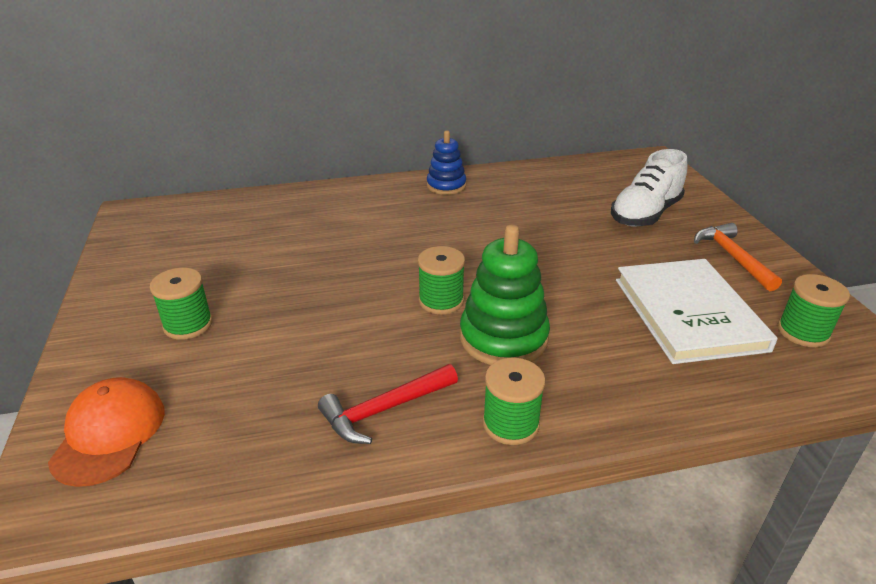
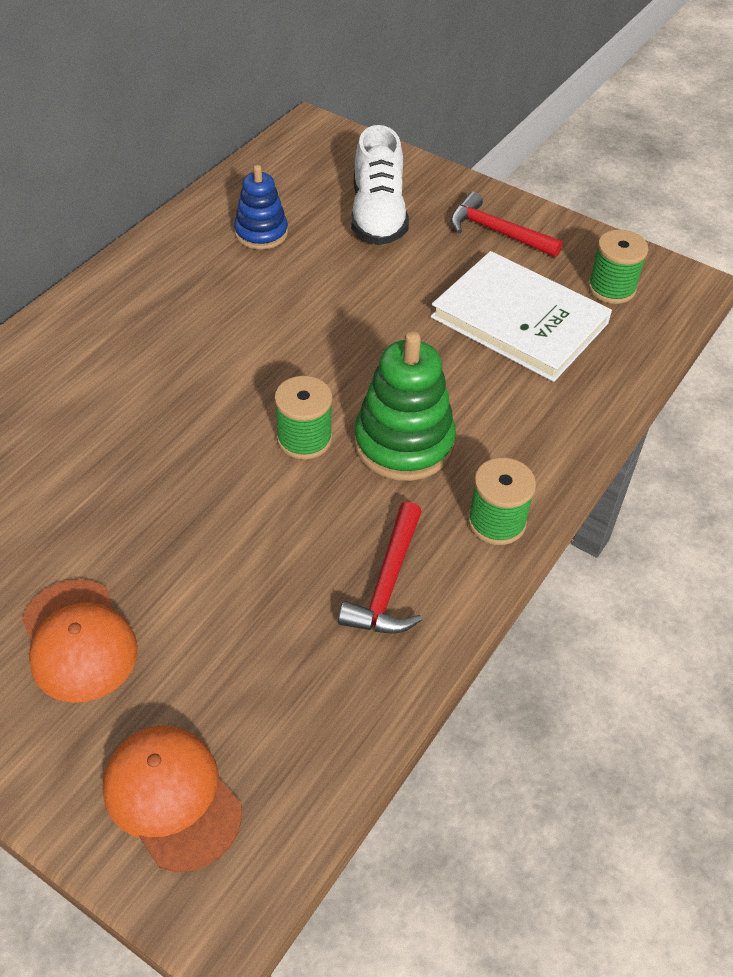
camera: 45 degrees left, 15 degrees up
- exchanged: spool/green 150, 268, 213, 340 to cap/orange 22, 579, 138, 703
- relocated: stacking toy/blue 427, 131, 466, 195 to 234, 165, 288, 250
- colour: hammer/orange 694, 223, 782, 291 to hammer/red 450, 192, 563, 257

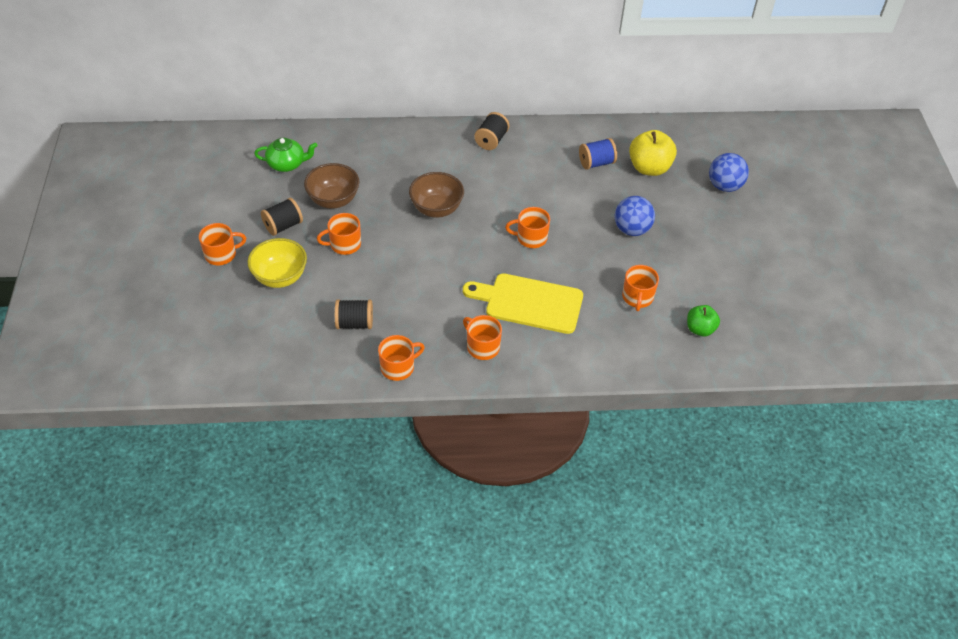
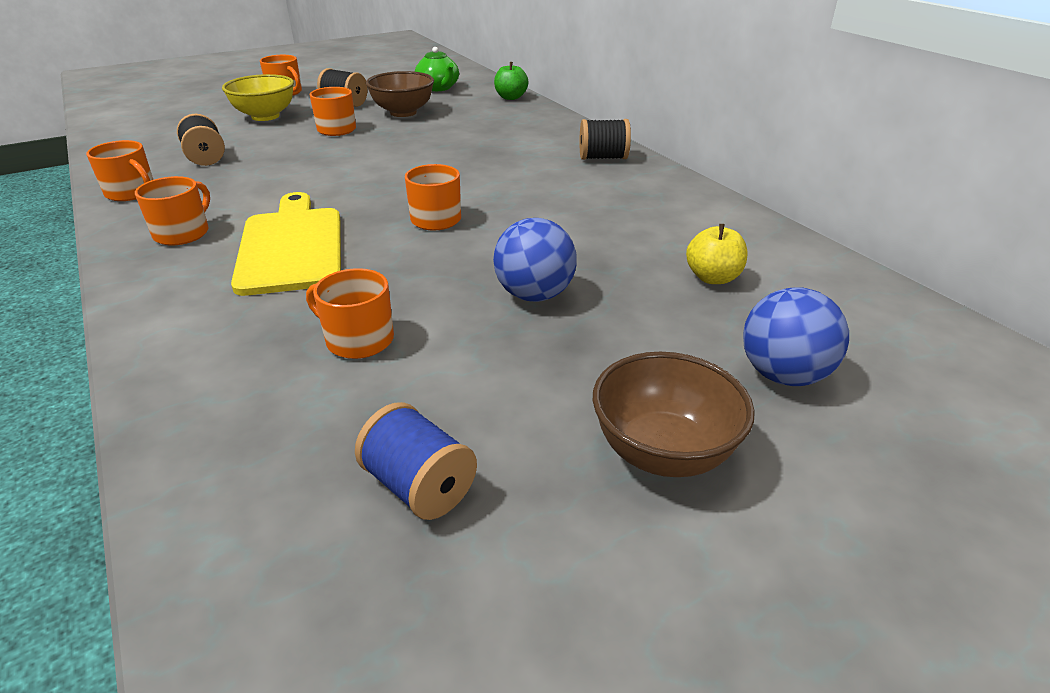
camera: 65 degrees right, 15 degrees down
- relocated: bowl/brown 409, 172, 464, 218 to 593, 352, 755, 477
- relocated: spool/blue 579, 138, 617, 170 to 355, 402, 477, 520
- spun: mug/orange 622, 265, 659, 311 = 306, 268, 394, 359 45 degrees clockwise
- size: apple/yellow 629, 130, 677, 176 = 686, 224, 748, 284 x0.62
- relocated: apple/green 687, 305, 720, 337 to 494, 62, 528, 100

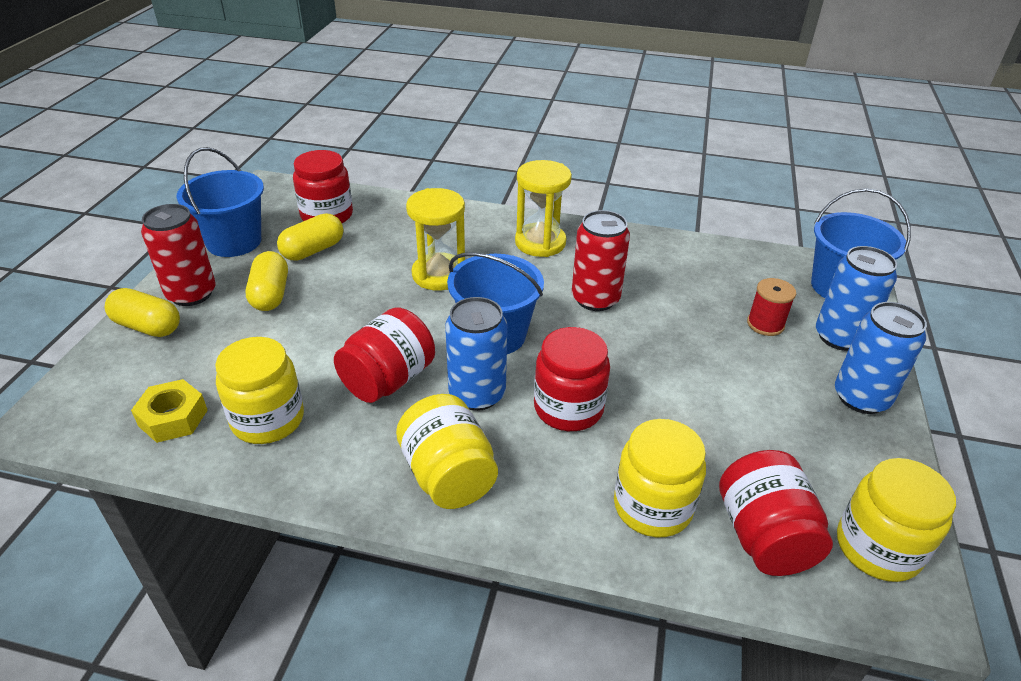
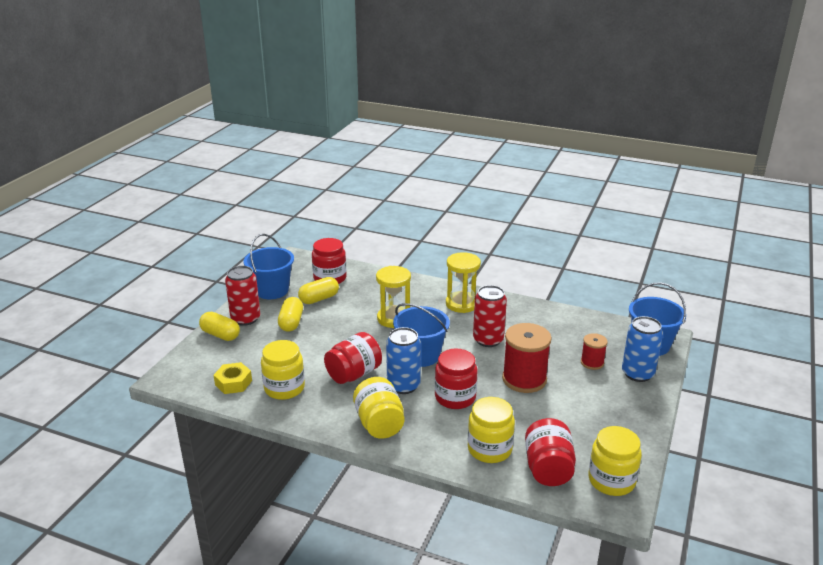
camera: 10 degrees right, 10 degrees down
- missing: can/blue 835, 302, 927, 414
- appeared: spool/red 502, 323, 552, 393

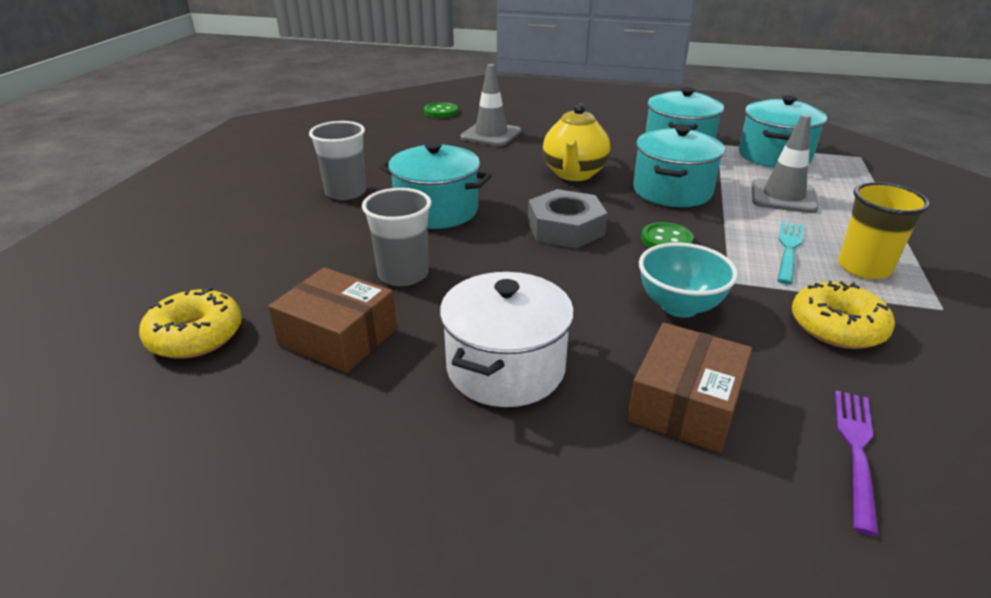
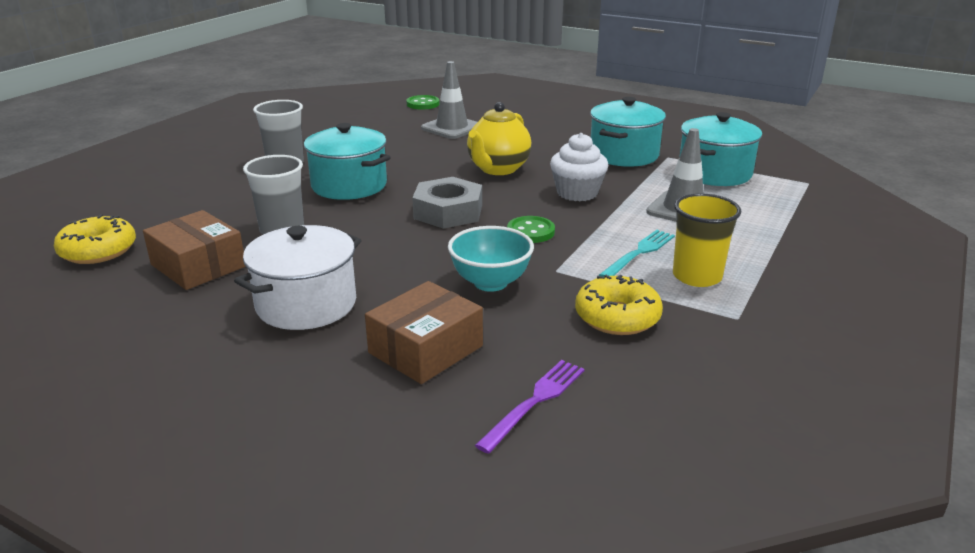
camera: 15 degrees right, 5 degrees down
- exchanged: pot/turquoise 633, 125, 725, 207 to cupcake/white 550, 133, 608, 201

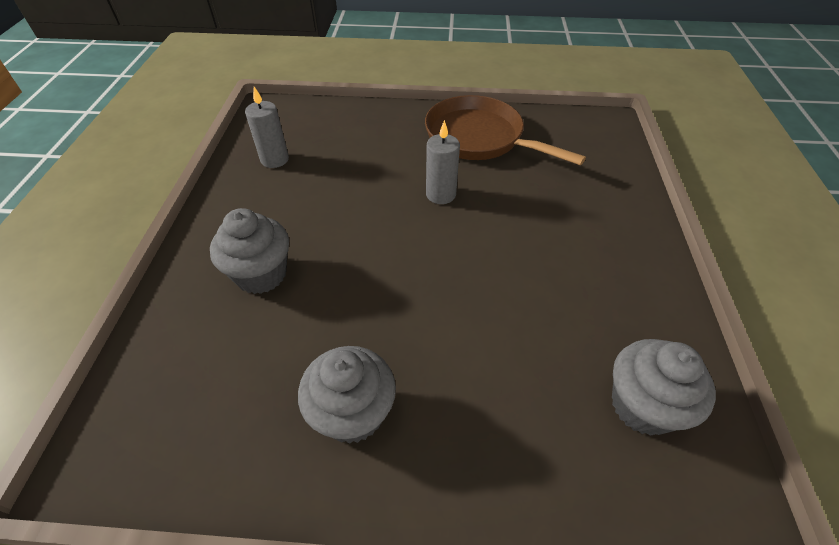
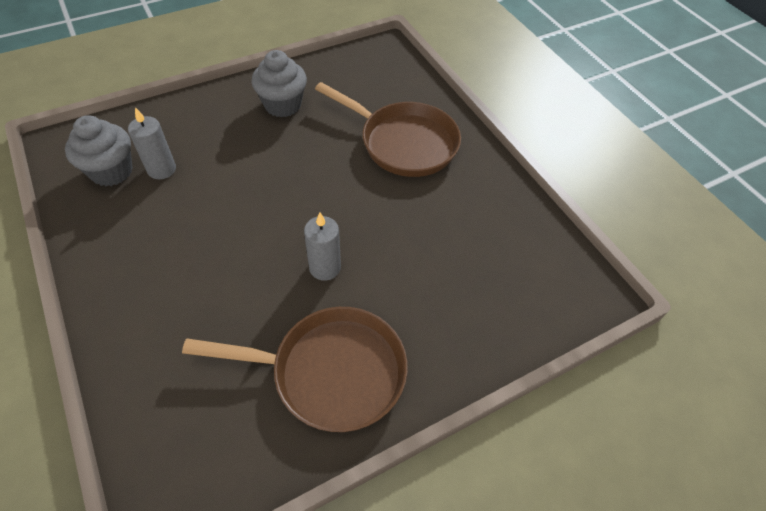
camera: 145 degrees right, 5 degrees up
- exchanged: cupcake/grey 210, 208, 289, 294 to pan/brown 315, 82, 461, 177
- relocated: candle/grey 245, 87, 289, 168 to 128, 107, 176, 179

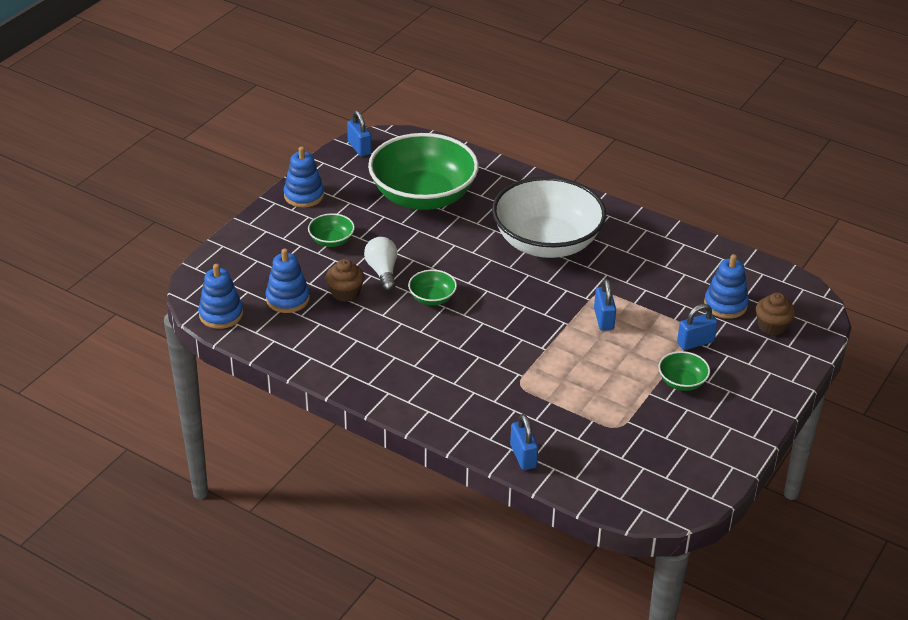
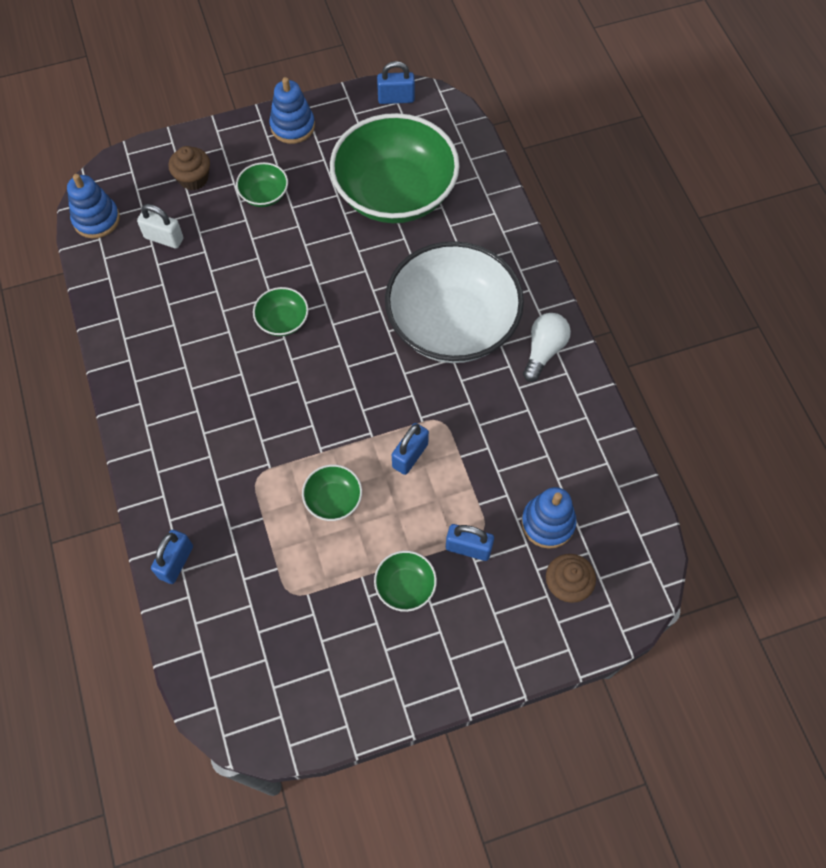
camera: 40 degrees right, 25 degrees up
- exchanged: stacking toy/blue 266, 248, 310, 313 to padlock/white 137, 204, 183, 248
- relocated: cupcake/brown 326, 259, 364, 302 to 168, 146, 210, 190
- spun: padlock/blue 347, 110, 372, 156 = 377, 61, 415, 104 75 degrees clockwise
- relocated: light bulb/white 364, 237, 397, 291 to 523, 313, 571, 382
- appeared: bowl/green 302, 465, 362, 521

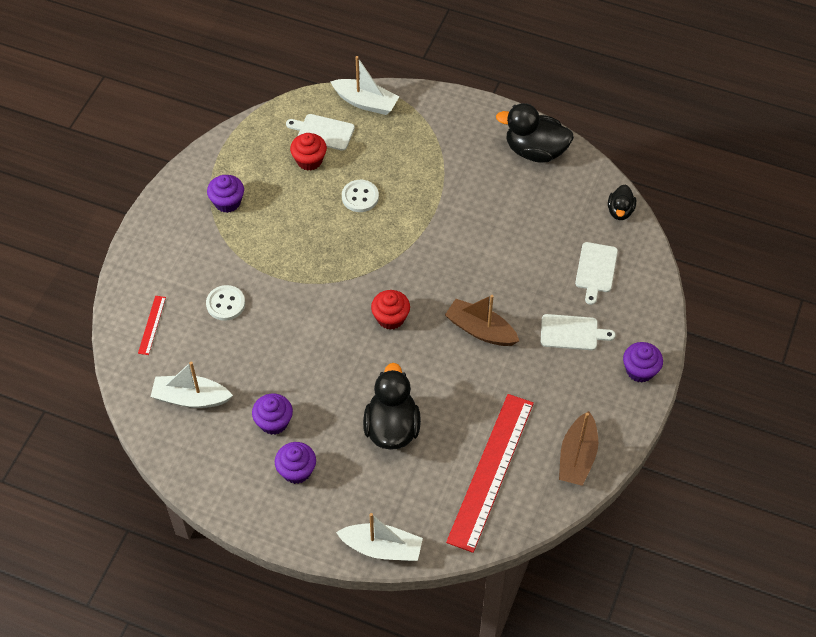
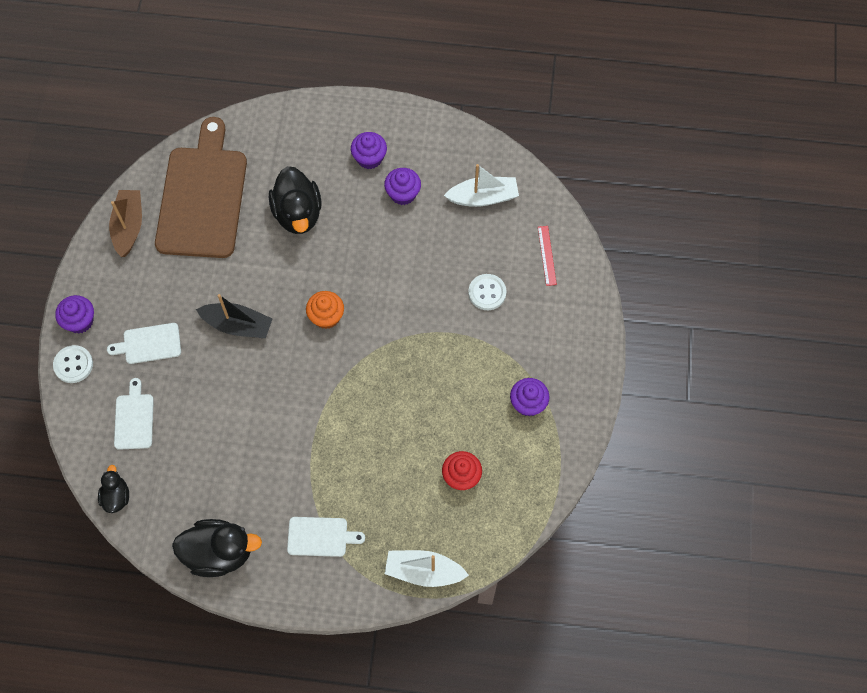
camera: 165 degrees right, 10 degrees up
- relocated: cutting board/white 286, 114, 355, 151 to 287, 517, 365, 557
- missing: boat/white 336, 513, 423, 561
- relocated: button/white 342, 180, 379, 212 to 53, 345, 93, 383
- colour: cupcake/red 371, 290, 410, 330 to cupcake/orange 306, 291, 344, 329
- colour: boat/brown 445, 295, 519, 346 to boat/black 196, 294, 273, 338
- exchanged: ruler/red 446, 394, 534, 553 to cutting board/brown 155, 117, 247, 258

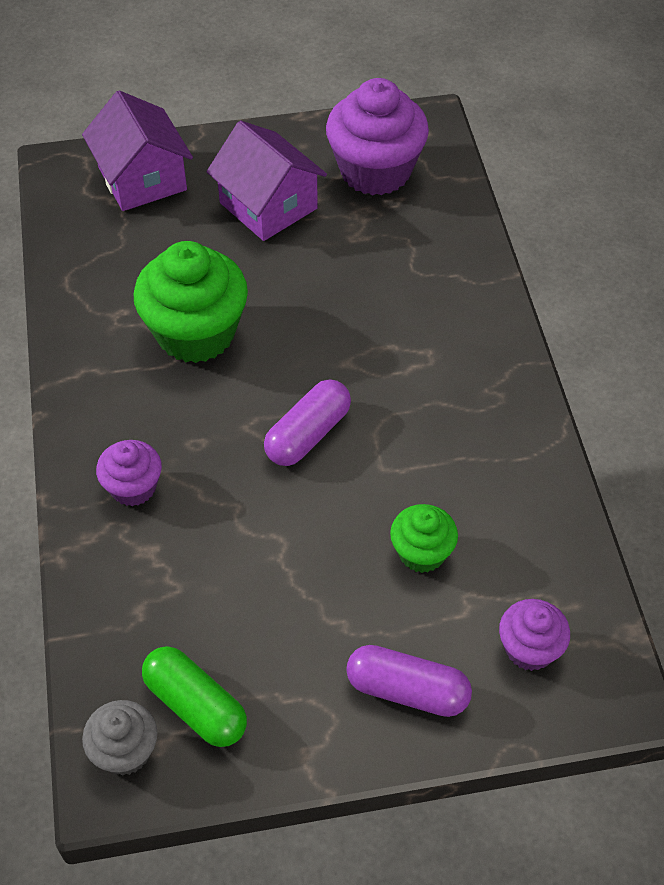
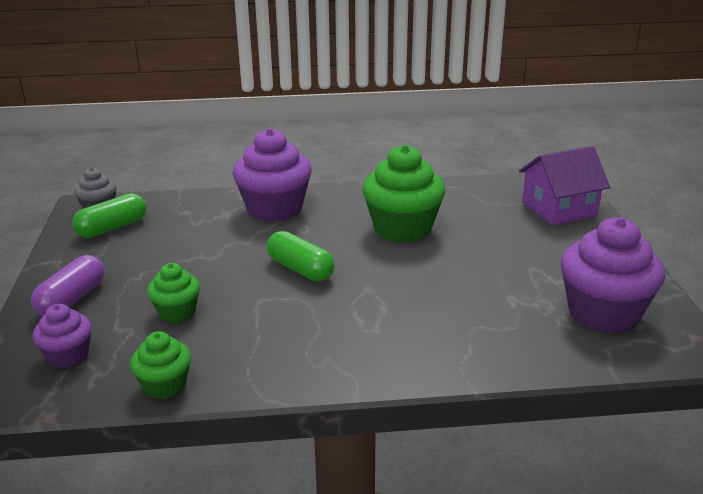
camera: 95 degrees right, 25 degrees down
- size: cupcake/purple 96, 440, 162, 506 = 232, 128, 312, 222 x1.87
- missing: house/purple 206, 121, 327, 241
- colour: capsule/purple 264, 379, 351, 466 to capsule/green 267, 231, 335, 281
- appeared: cupcake/green 130, 331, 191, 399

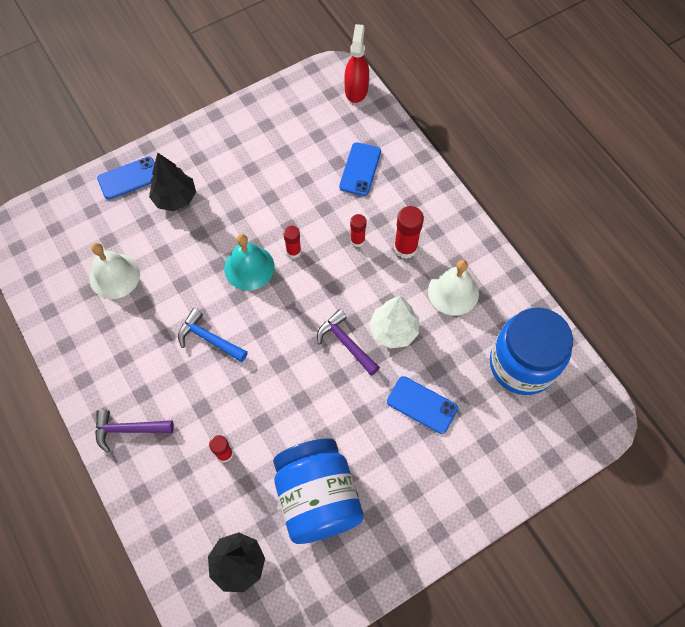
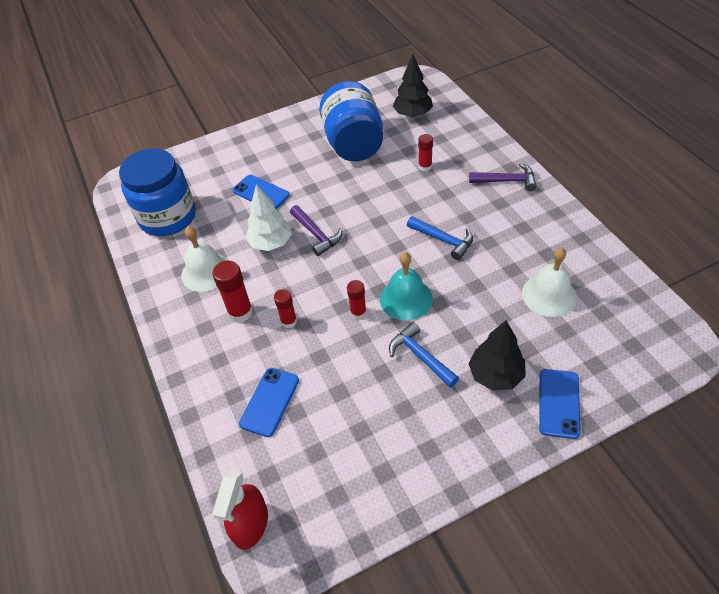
camera: 170 degrees left, 15 degrees down
- spun: phone/blue 97, 156, 154, 200 = 539, 369, 581, 439 60 degrees counterclockwise
- appeared: hammer/blue 389, 322, 459, 388

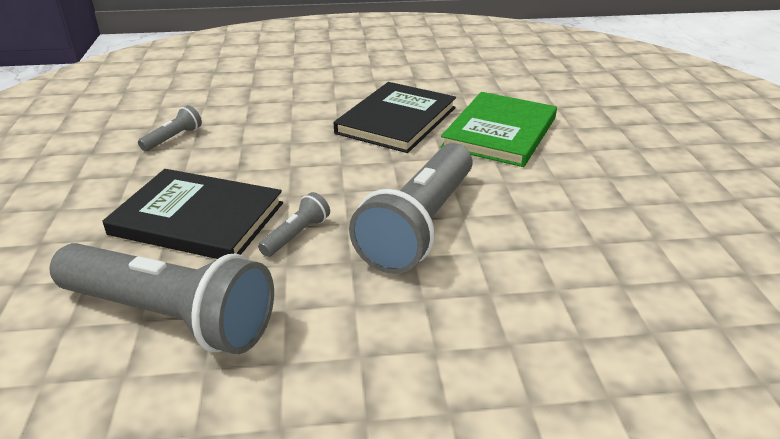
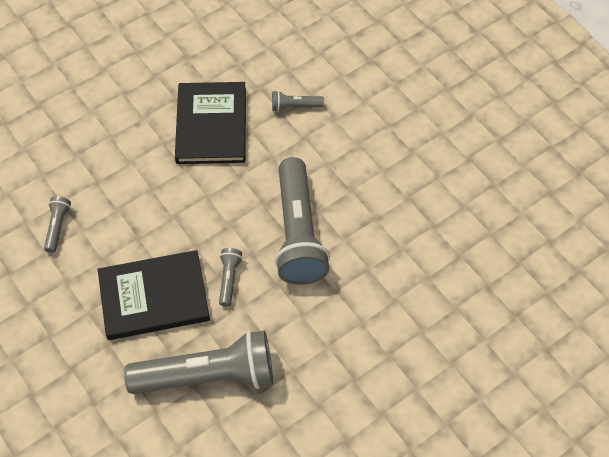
camera: 30 degrees left, 25 degrees up
- exchanged: book/green 440, 92, 557, 167 to flashlight/grey 272, 91, 324, 111

